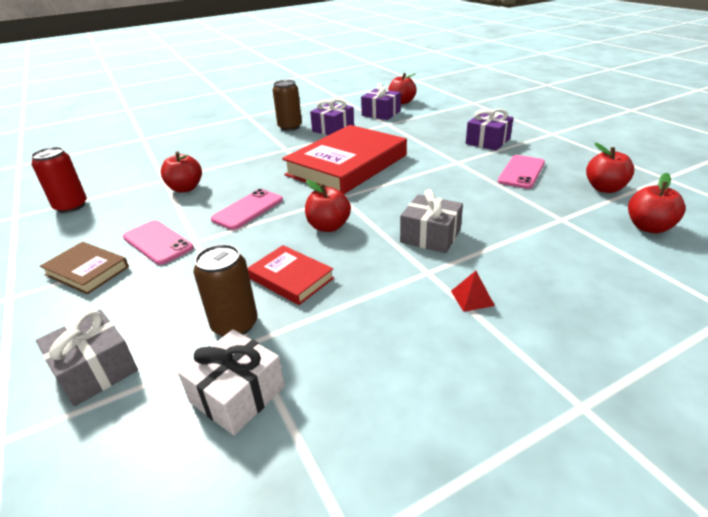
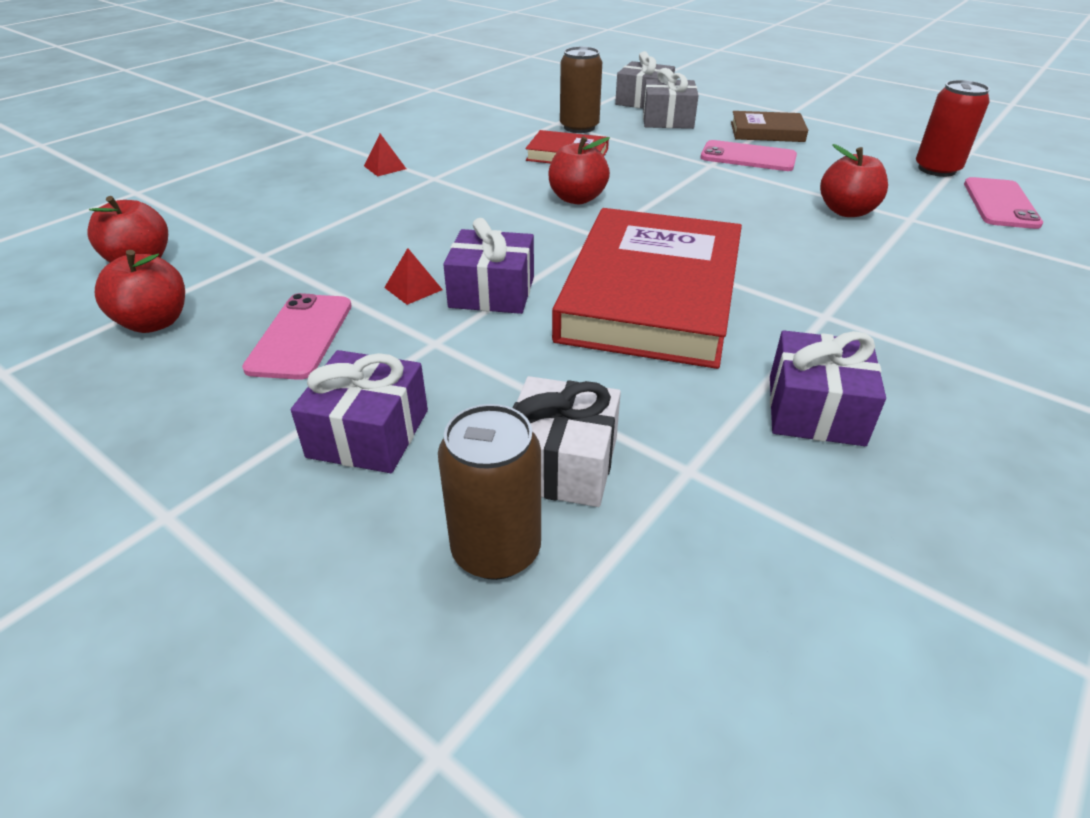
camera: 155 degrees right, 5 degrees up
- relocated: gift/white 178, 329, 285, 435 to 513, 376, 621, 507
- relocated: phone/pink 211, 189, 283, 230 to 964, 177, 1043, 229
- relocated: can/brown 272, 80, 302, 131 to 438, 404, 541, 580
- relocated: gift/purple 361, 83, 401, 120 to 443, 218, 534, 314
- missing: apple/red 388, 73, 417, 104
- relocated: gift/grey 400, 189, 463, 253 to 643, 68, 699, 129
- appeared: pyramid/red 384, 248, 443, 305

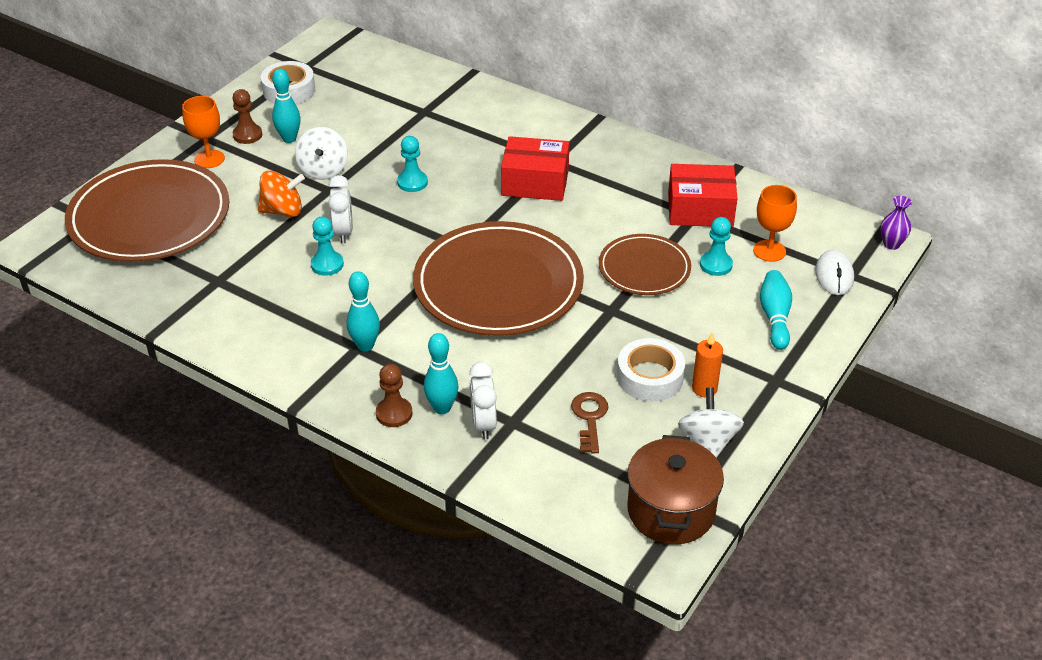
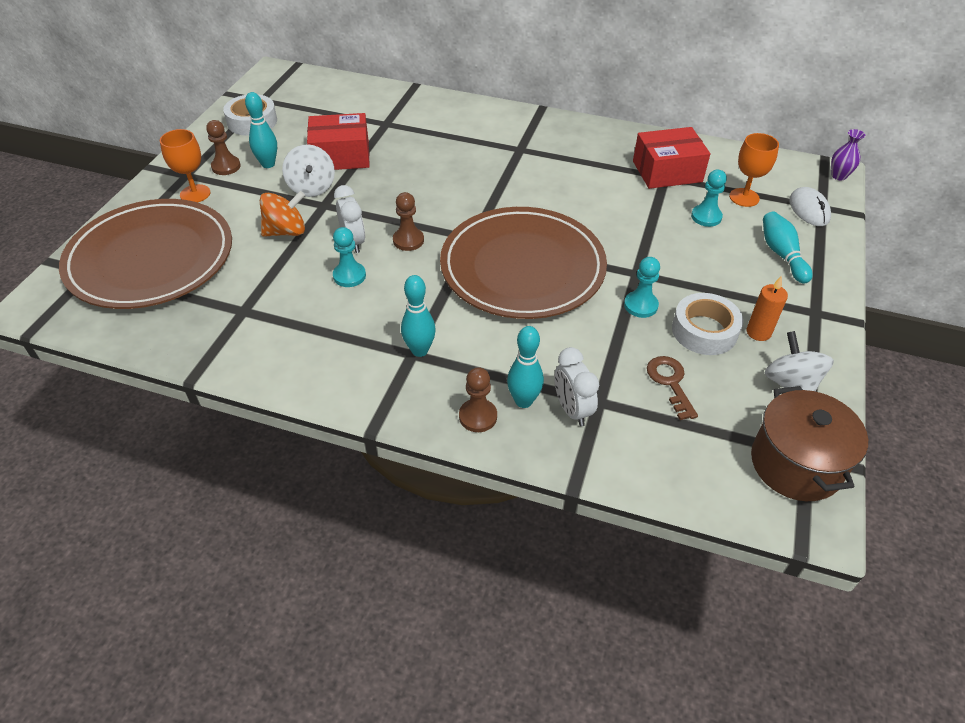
camera: 15 degrees left, 5 degrees up
- relocated: pawn/turquoise 397, 136, 428, 192 to 624, 257, 660, 318
- relocated: box/red 501, 136, 569, 201 to 307, 113, 370, 170
- missing: plate/brown 599, 234, 691, 295
- appeared: pawn/brown 393, 192, 424, 251

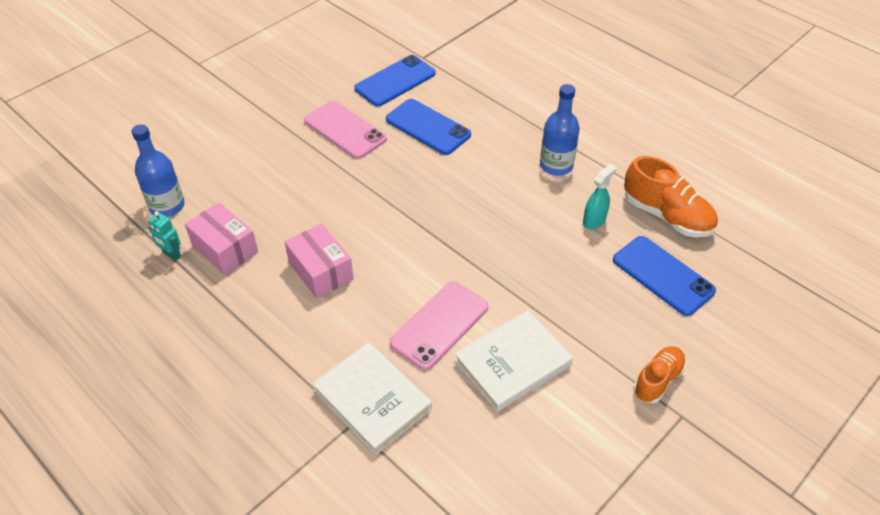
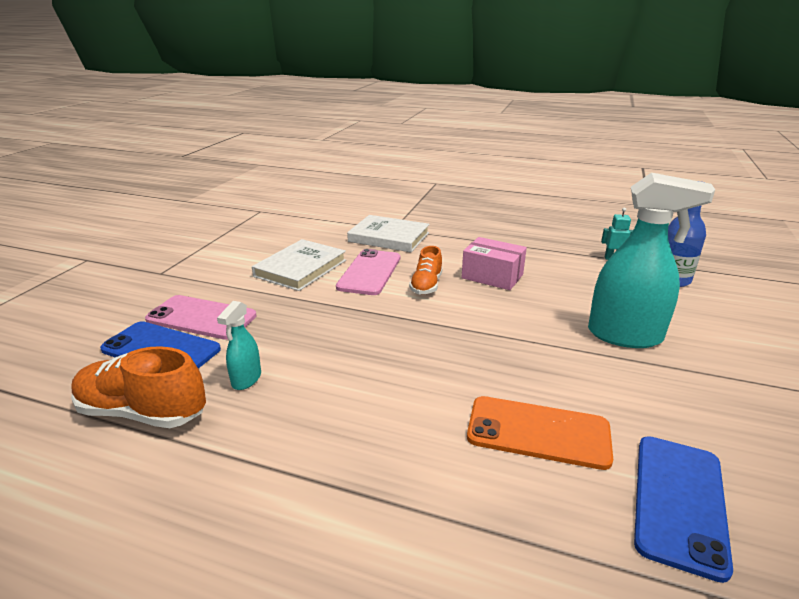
camera: 155 degrees right, 20 degrees down
- missing: box/pink 185, 202, 258, 275
- relocated: phone/pink 304, 101, 387, 159 to 145, 295, 256, 340
- colour: phone/blue 386, 99, 471, 155 to phone/orange 467, 396, 613, 470
- missing: bottle/blue 540, 84, 580, 176
- relocated: shoe/orange 633, 346, 686, 403 to 409, 246, 443, 295
- appeared: spray bottle/turquoise 588, 173, 715, 348

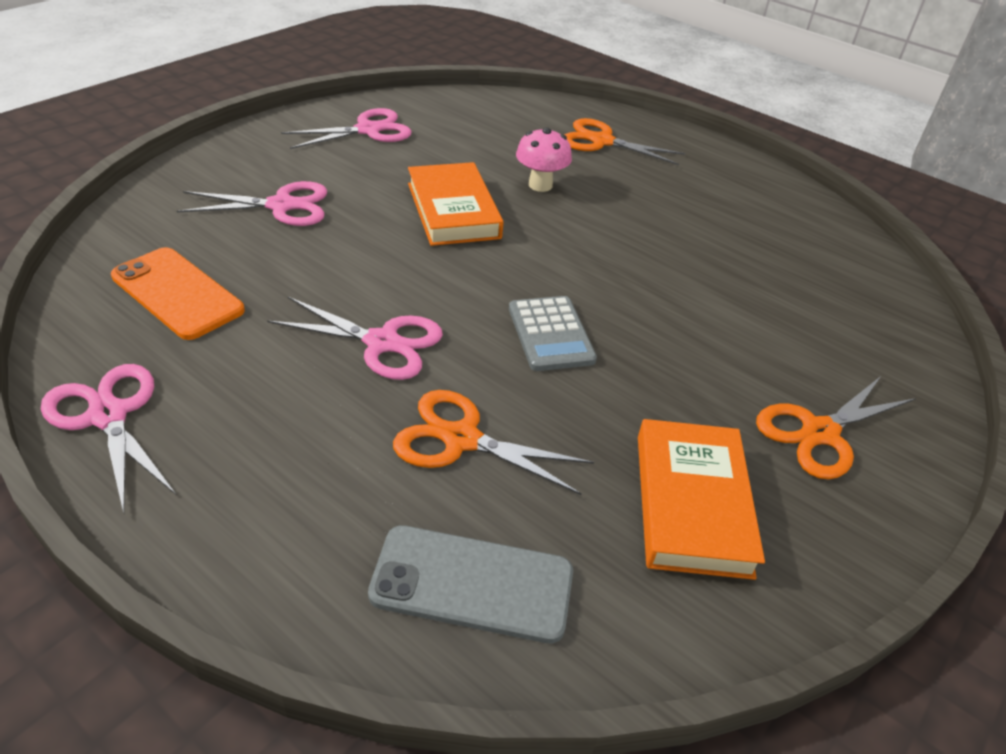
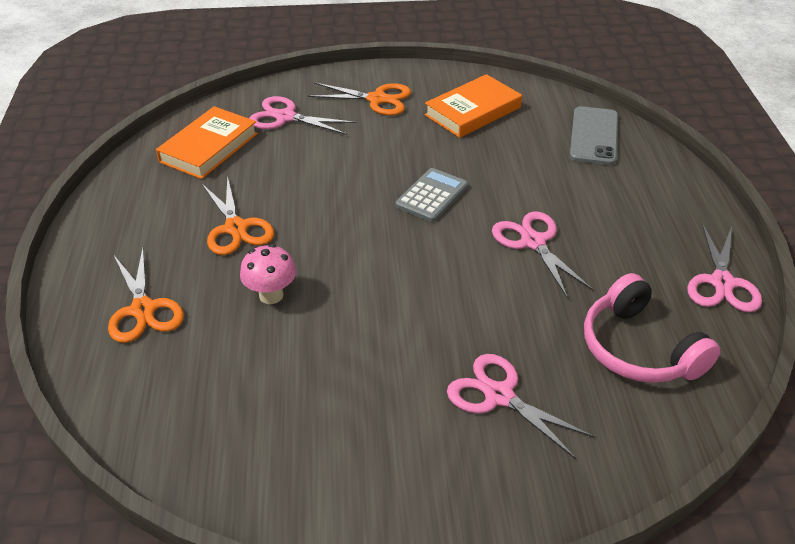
camera: 130 degrees left, 0 degrees up
- exchanged: phone/orange 111, 247, 245, 340 to headphones/pink 584, 273, 720, 383
- relocated: scissors/pink 281, 108, 412, 149 to 249, 96, 356, 135
- spun: phone/grey 368, 525, 573, 643 = 570, 106, 618, 165 45 degrees clockwise
- relocated: scissors/orange 393, 390, 594, 495 to 202, 176, 274, 255
- relocated: book/orange 408, 162, 503, 246 to 156, 106, 258, 179

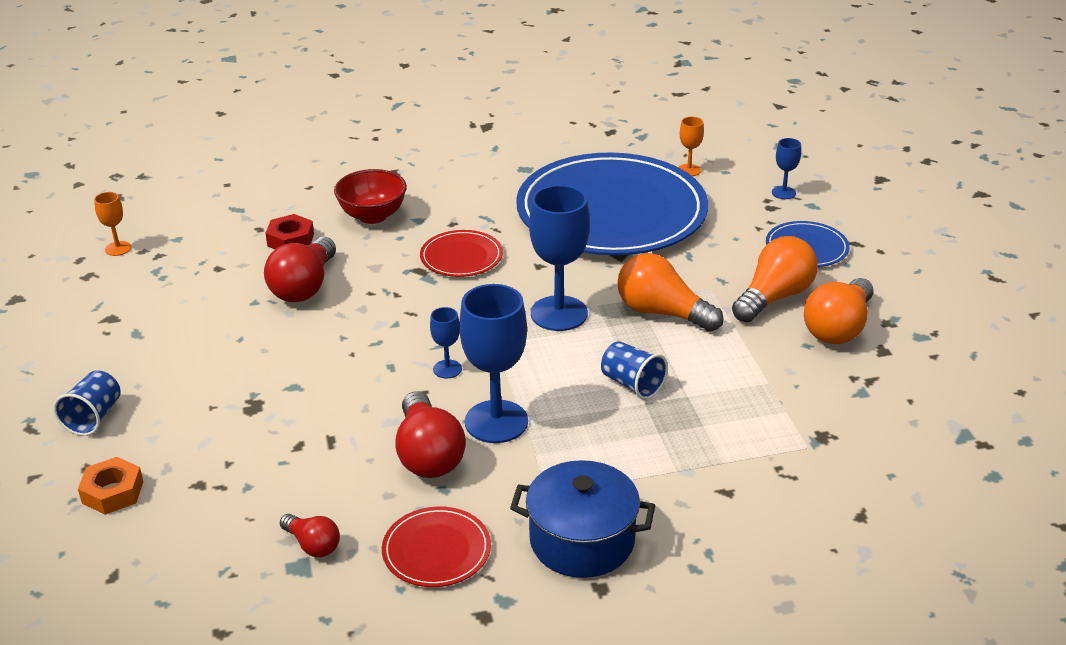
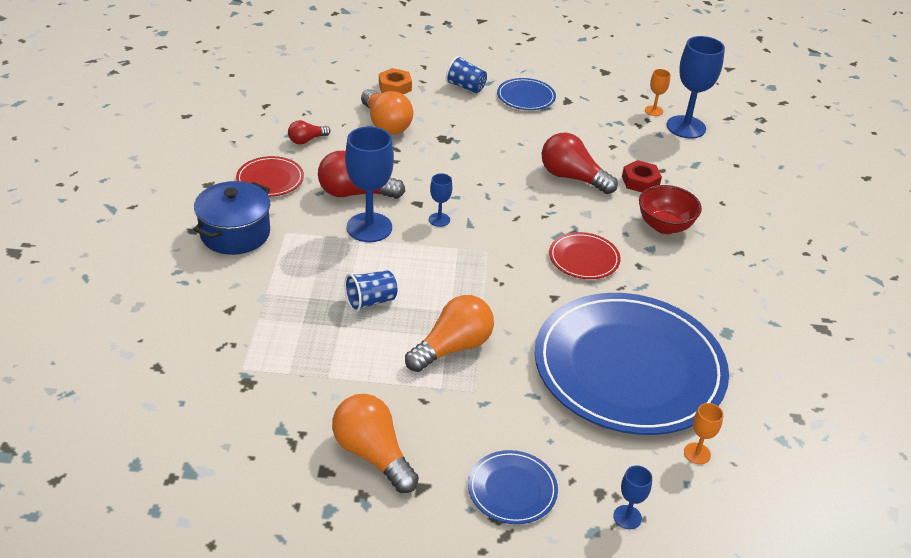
camera: 105 degrees right, 5 degrees up
- relocated: goblet/blue 529, 185, 590, 331 to 667, 36, 725, 138
- relocated: light bulb/orange 732, 236, 818, 322 to 361, 89, 413, 135
- appeared: plate/blue 497, 78, 556, 110

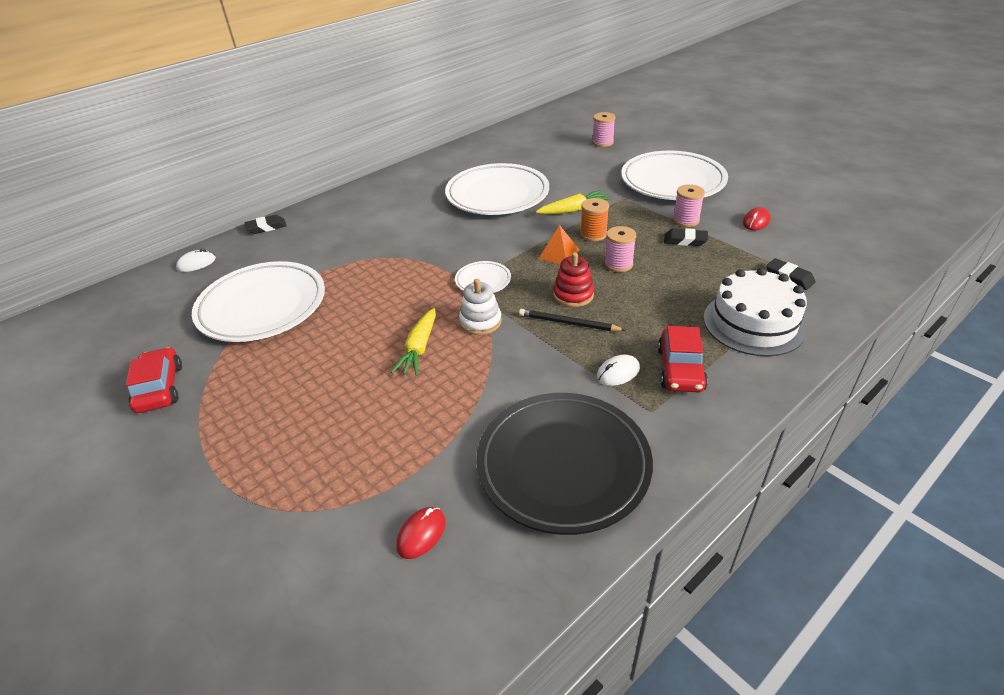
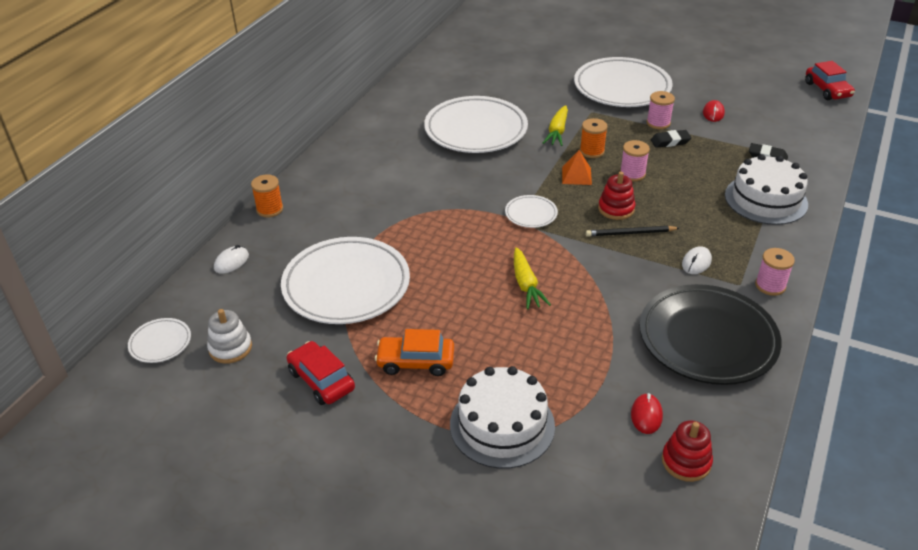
camera: 25 degrees left, 0 degrees up
- exchanged: eraser/black 245, 215, 287, 234 to spool/orange 251, 175, 283, 217
- relocated: stacking toy/white 459, 279, 502, 335 to 207, 309, 252, 364
- spun: carrot/yellow 536, 190, 611, 214 = 543, 105, 568, 146 150 degrees clockwise
- relocated: spool/pink 592, 112, 615, 147 to 755, 248, 795, 296
- relocated: car/red 658, 326, 708, 392 to 805, 61, 855, 100
- appeared: plate/white 128, 318, 191, 363
- appeared: car/orange 375, 329, 454, 376
- appeared: cake/white 450, 366, 555, 469
- appeared: stacking toy/red 662, 420, 713, 482

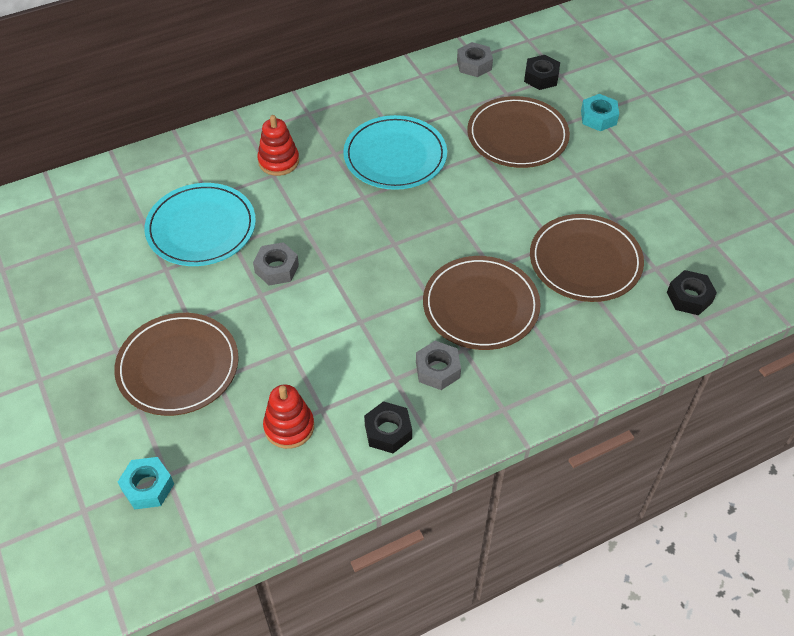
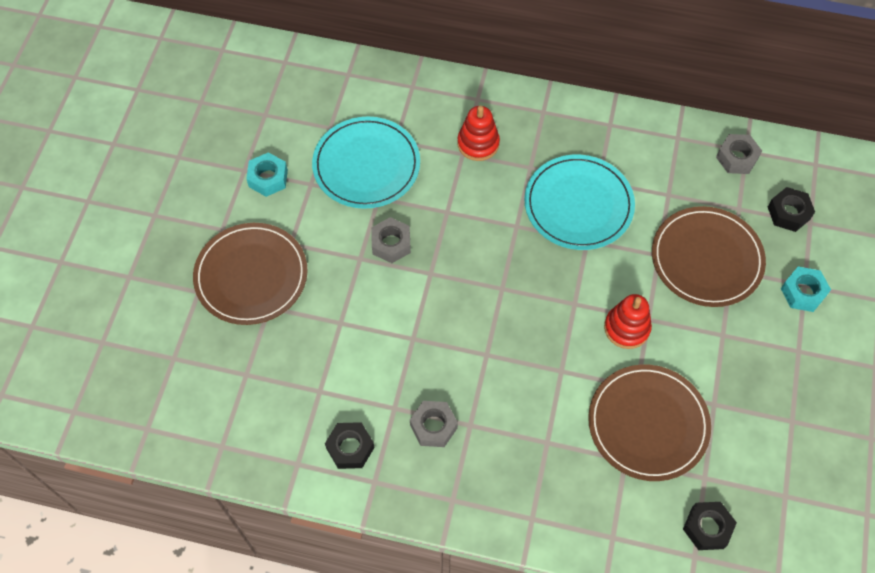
camera: 40 degrees right, 10 degrees up
- relocated: nut/turquoise 118, 457, 174, 510 to 246, 152, 288, 197
- relocated: stacking toy/red 263, 385, 314, 449 to 604, 294, 652, 349
- missing: plate/brown 423, 256, 541, 350

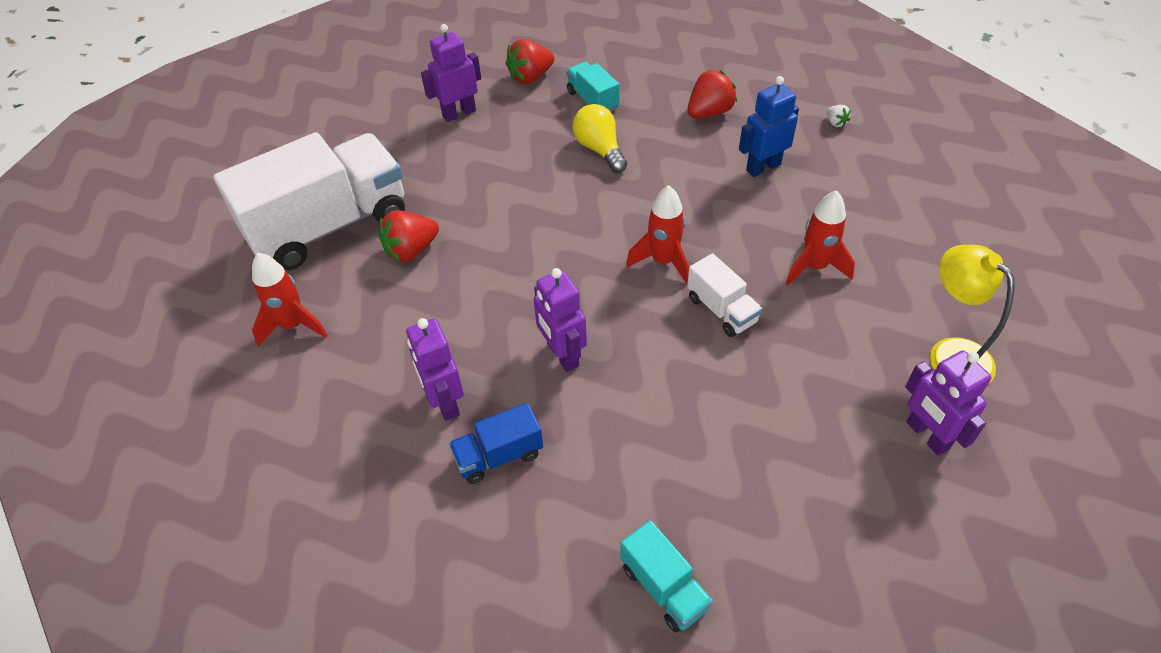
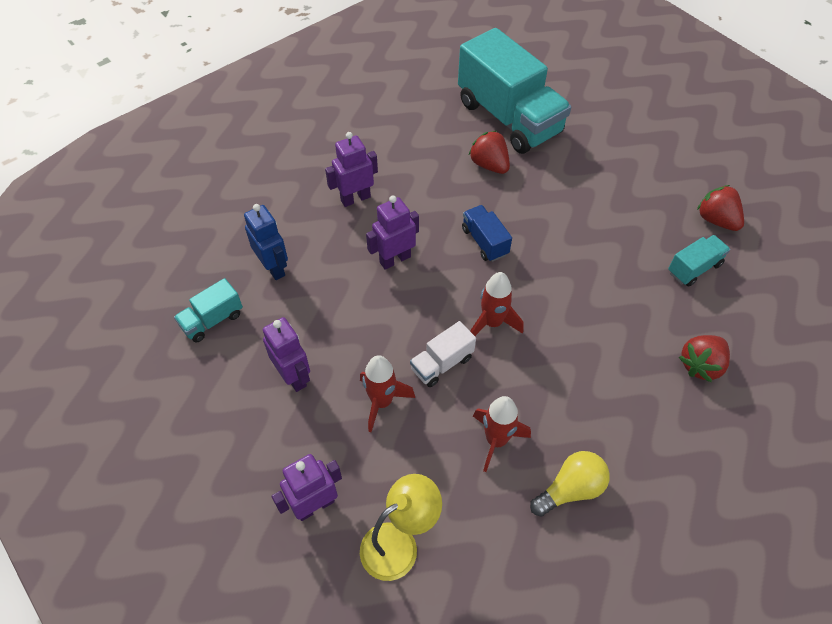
camera: 85 degrees right, 5 degrees up
- colour: truck/white 213, 132, 405, 270 to truck/turquoise 458, 28, 571, 154
- relocated: rocket/red 252, 253, 328, 347 to 360, 355, 415, 432
- relocated: robot/purple 421, 24, 481, 122 to 263, 317, 310, 392
- relocated: truck/blue 449, 403, 543, 484 to 462, 205, 512, 262
- relocated: light bulb/yellow 573, 104, 627, 173 to 530, 451, 610, 517
- spun: strawberry/red 688, 70, 737, 118 = 679, 335, 730, 382 90 degrees clockwise
- relocated: robot/blue 739, 76, 799, 177 to 244, 204, 288, 280
- missing: strawberry/white 827, 105, 851, 127

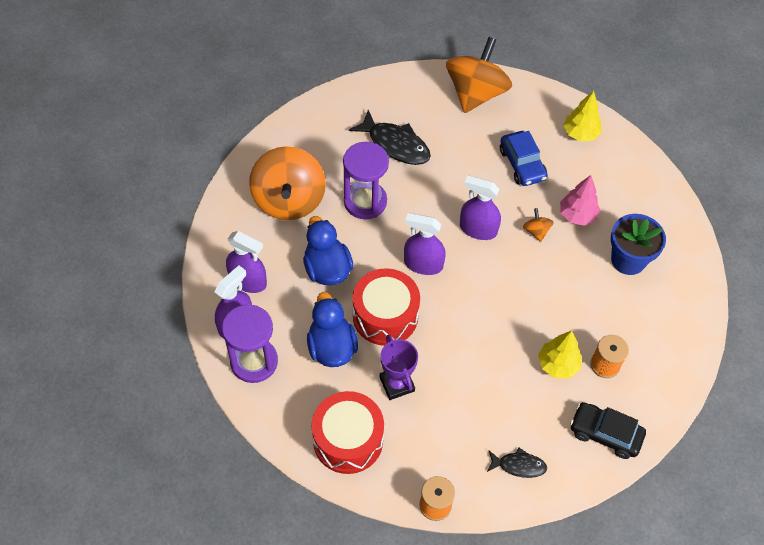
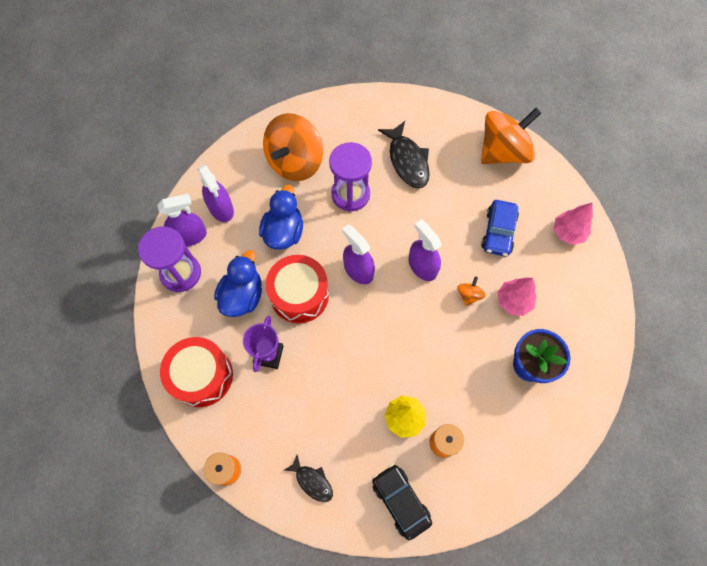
camera: 35 degrees right, 10 degrees up
- colour: tree/yellow 563, 91, 602, 142 to tree/pink 554, 203, 593, 245

